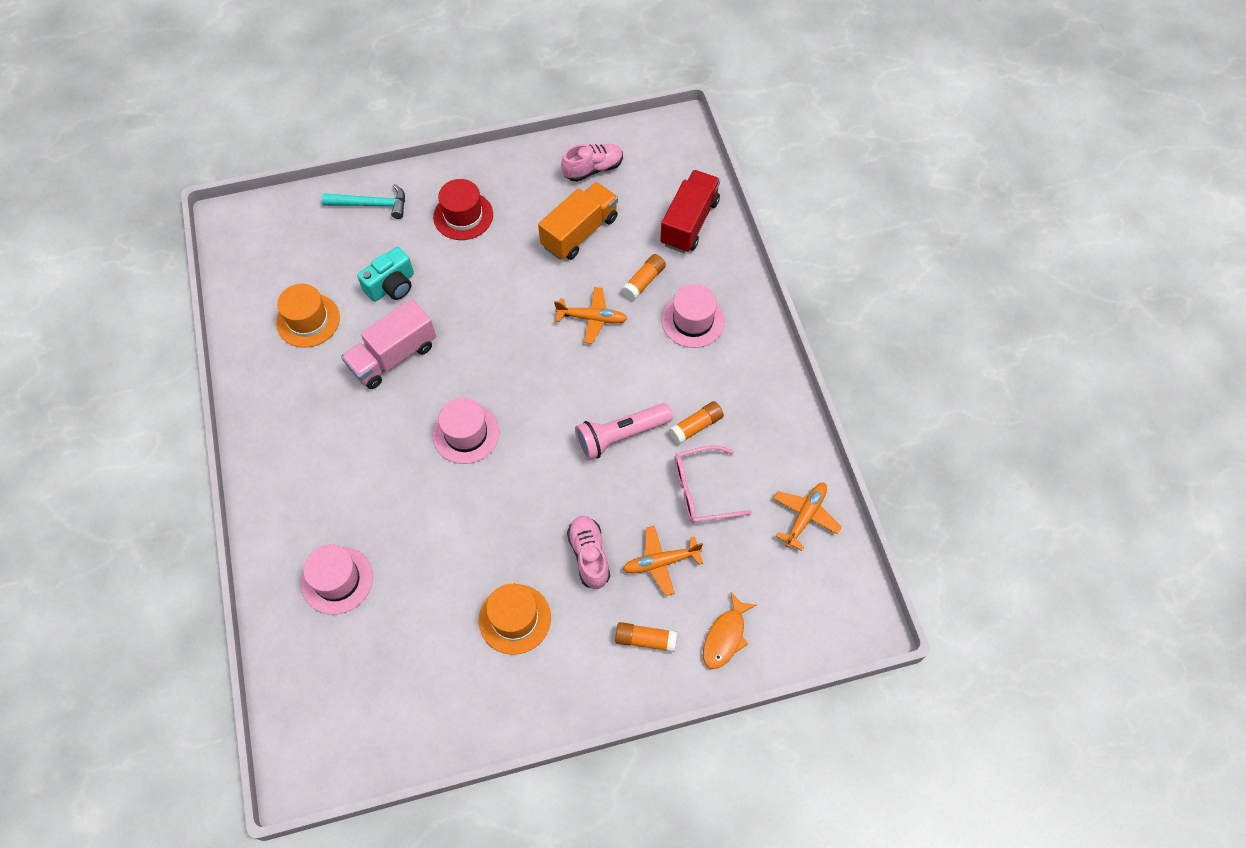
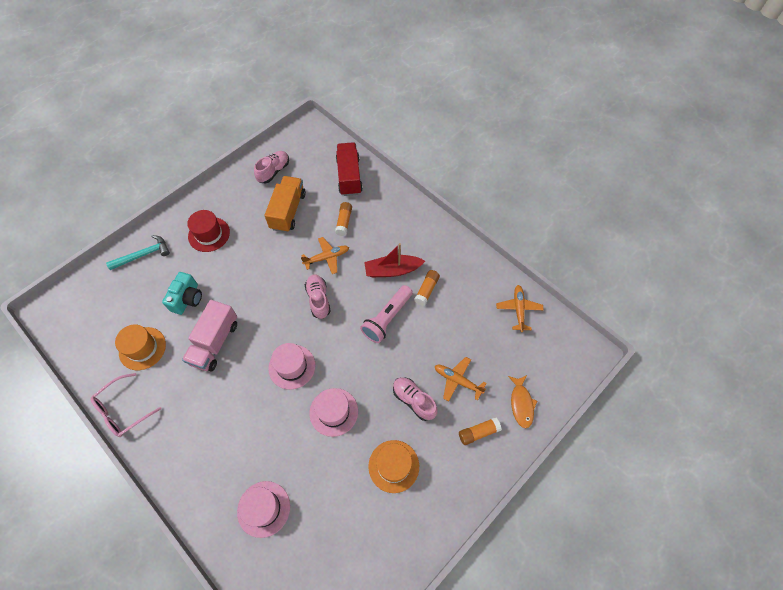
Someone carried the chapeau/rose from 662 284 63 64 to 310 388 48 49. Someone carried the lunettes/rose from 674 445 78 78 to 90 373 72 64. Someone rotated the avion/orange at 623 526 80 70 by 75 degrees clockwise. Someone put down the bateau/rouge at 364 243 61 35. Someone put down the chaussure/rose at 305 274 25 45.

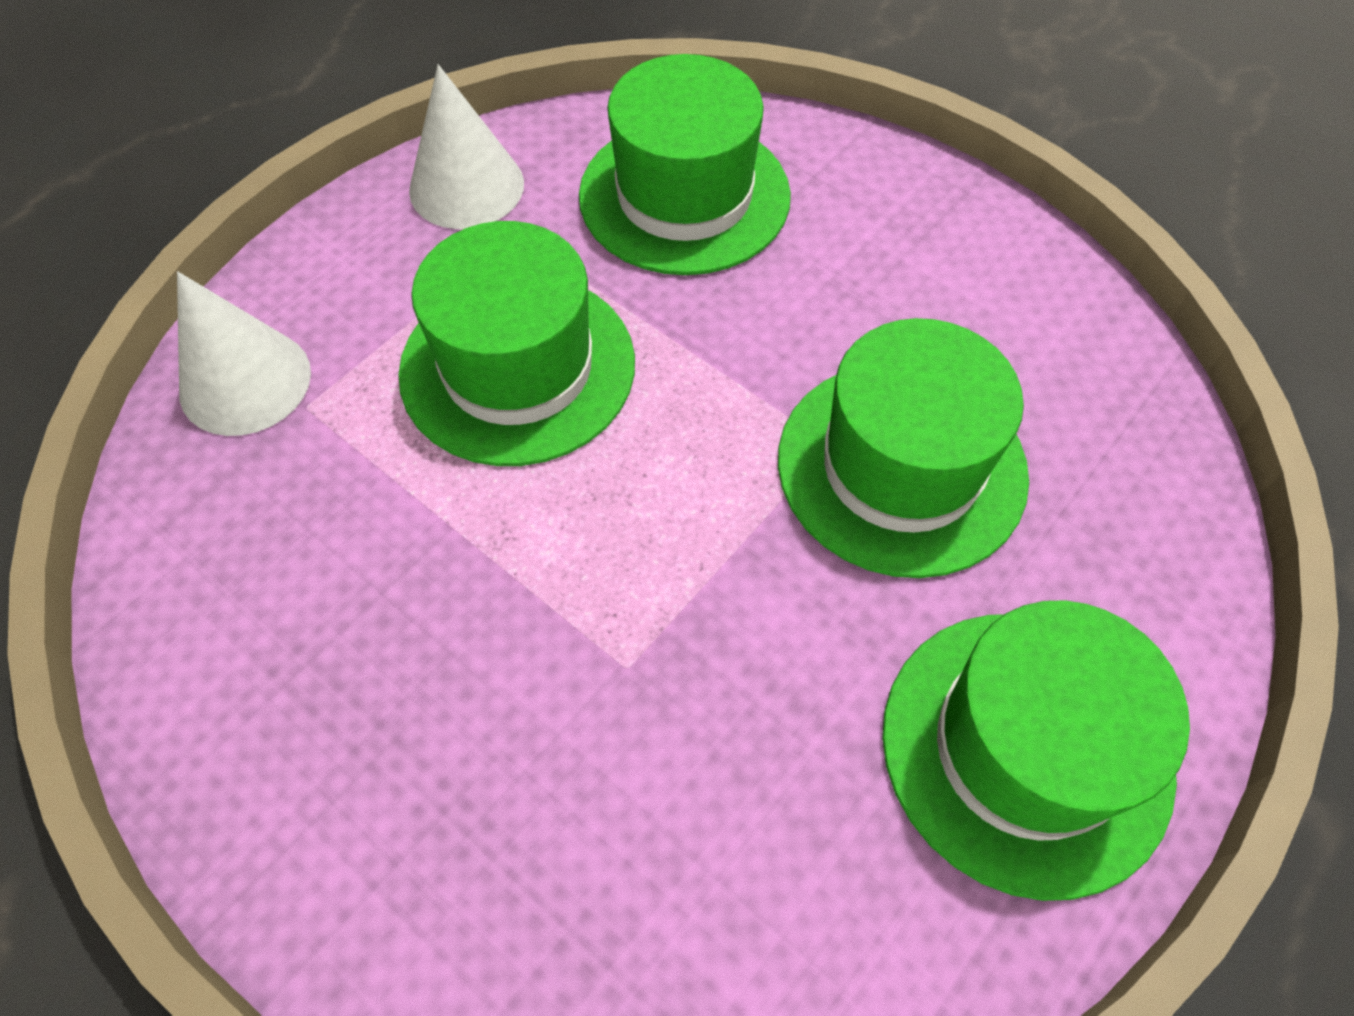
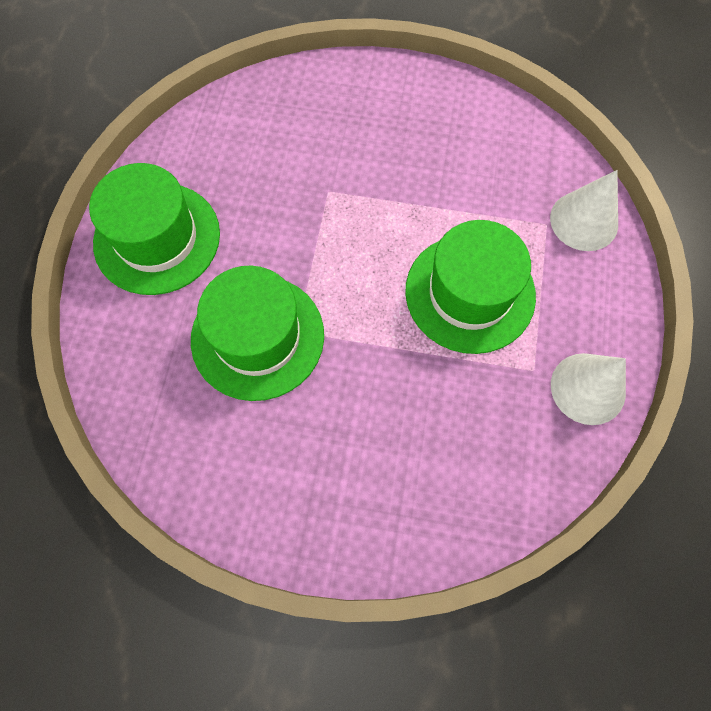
Someone took away the chapeau/vert at 579 54 212 221.

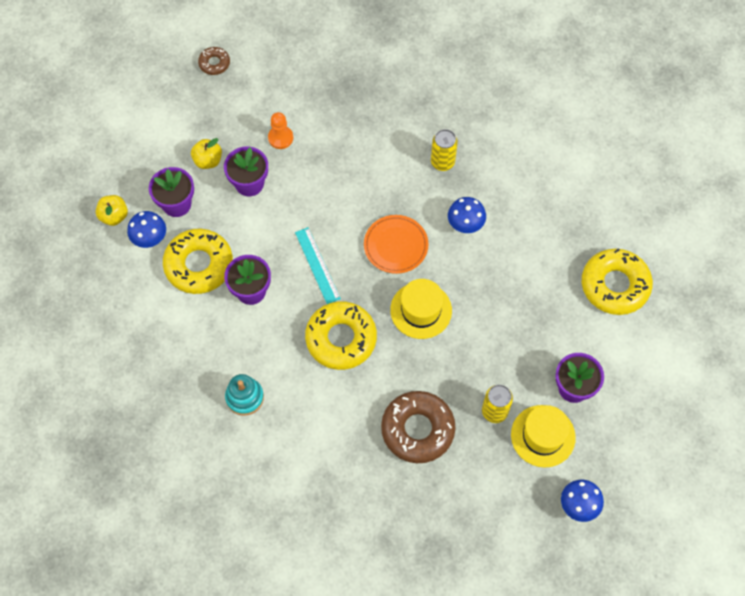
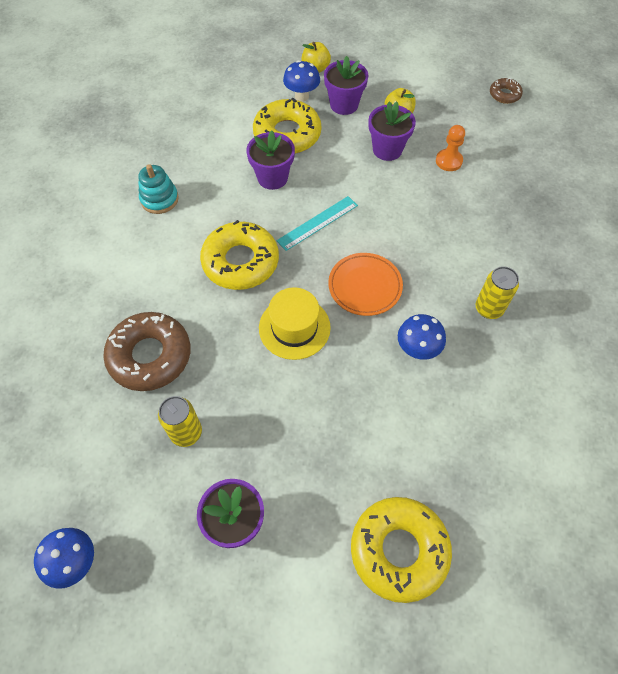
Someone took away the chapeau/jaune at 511 405 65 63.

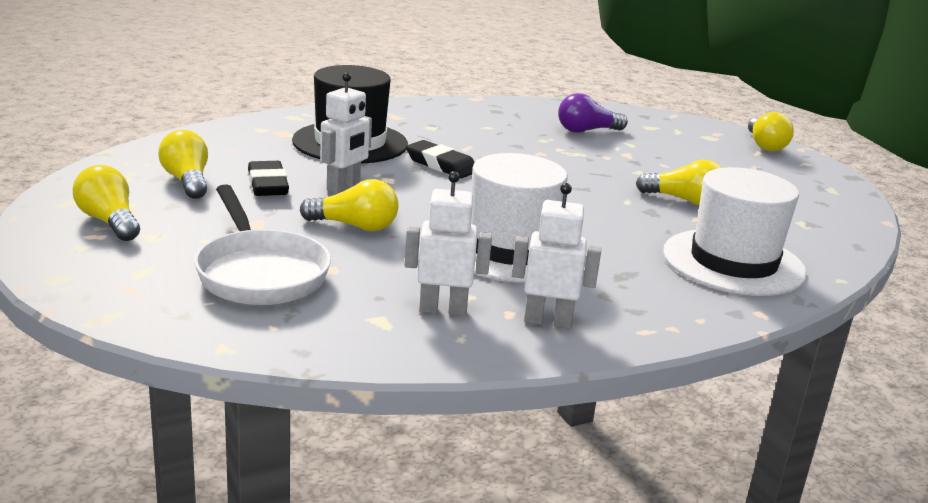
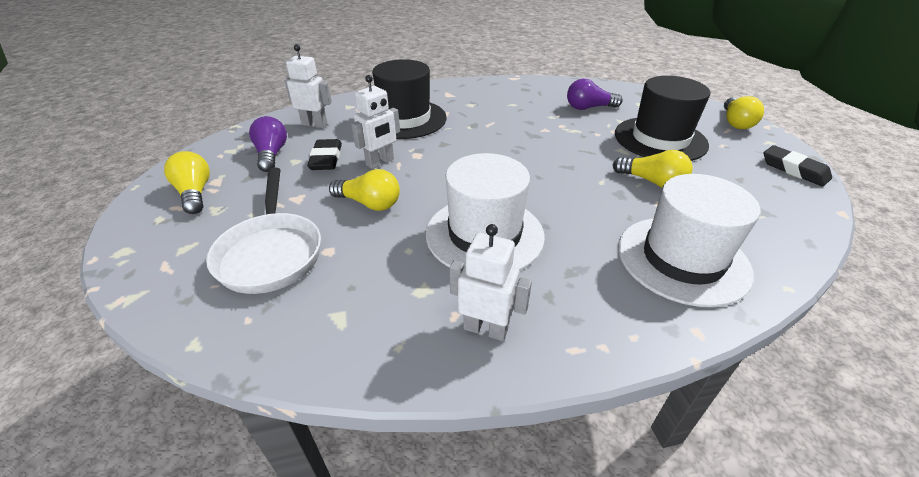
Someone repainted the ampoule/jaune at 158 130 50 69, which became the ampoule/violet at 249 116 38 56. Someone carried the gomme/noir from 406 140 69 38 to 763 145 69 41. Someone carried the robot/blanc from 404 171 88 145 to 284 44 48 84. Someone put down the chapeau/noir at 615 76 95 85.

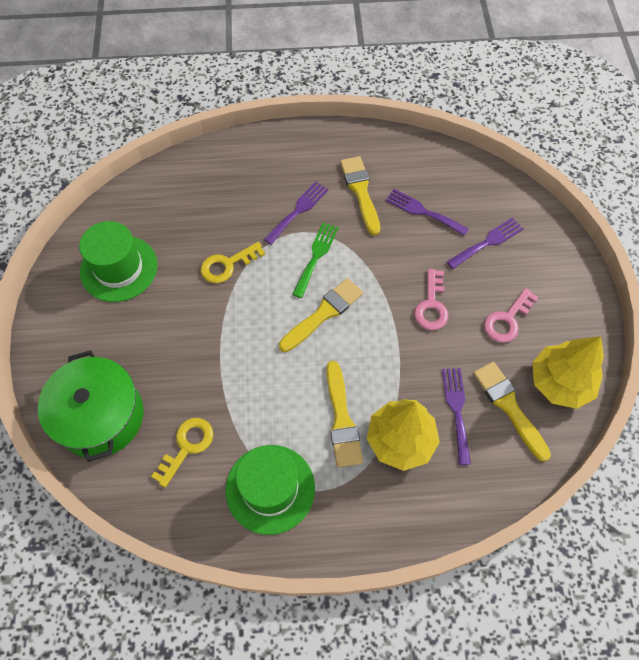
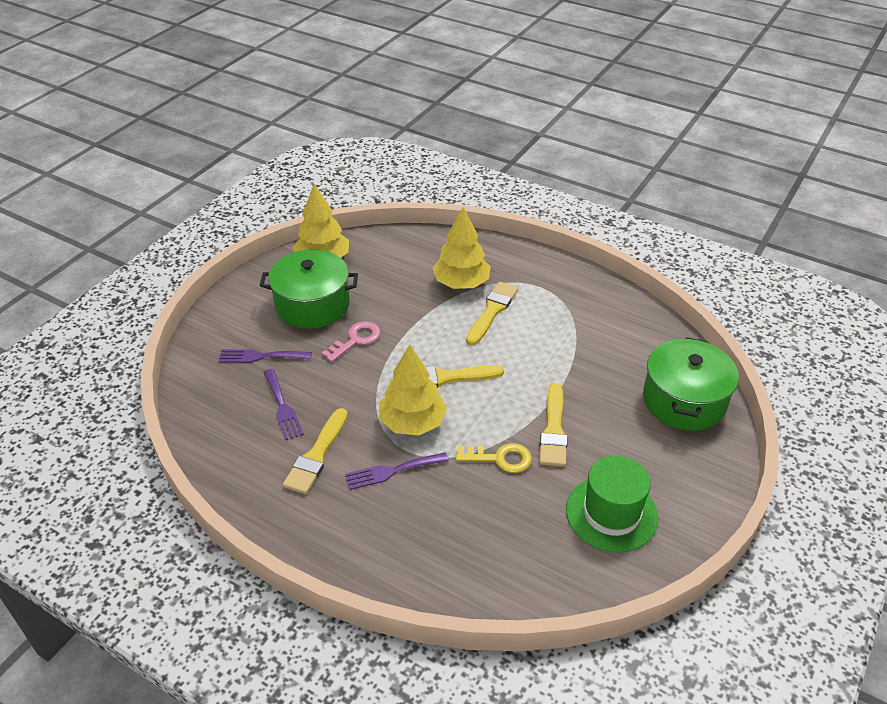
Someone swapped the fourchette/vert at 292 222 47 76 for the arbre/jaune at 379 345 68 91. Someone swapped the clé/rose at 484 288 55 55 for the marmite/vert at 260 249 98 80. Someone carried the pinceau/jaune from 473 362 78 100 to 539 383 29 84. Someone took away the fourchette/violet at 442 368 29 97. Someone took away the clé/jaune at 151 418 62 70. Someone took away the chapeau/vert at 225 445 90 90.

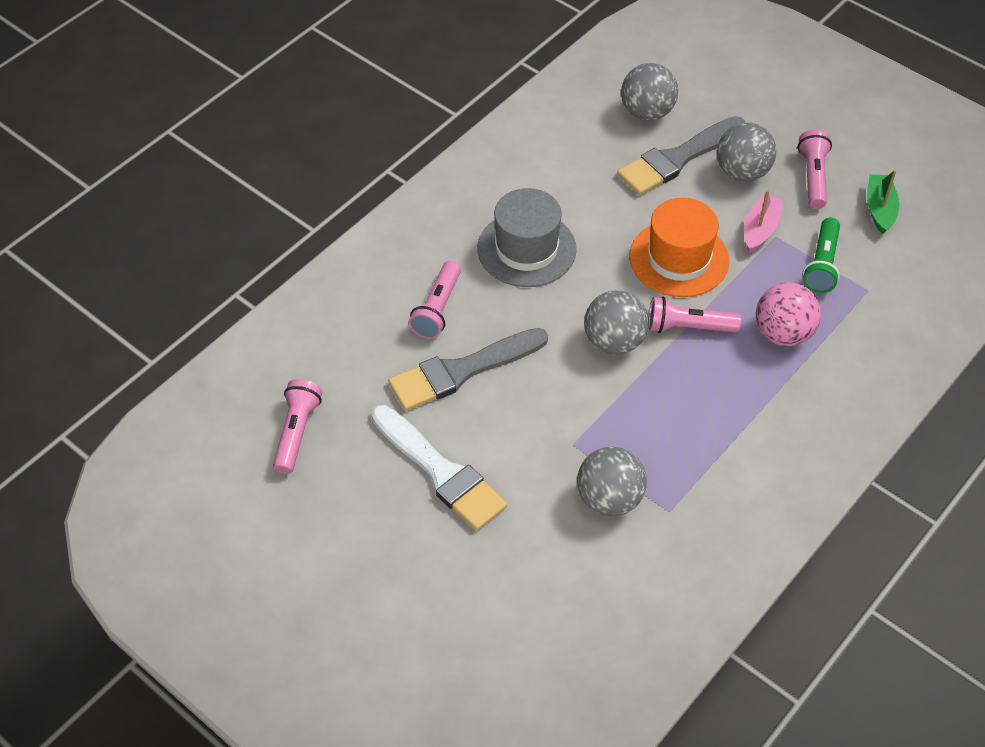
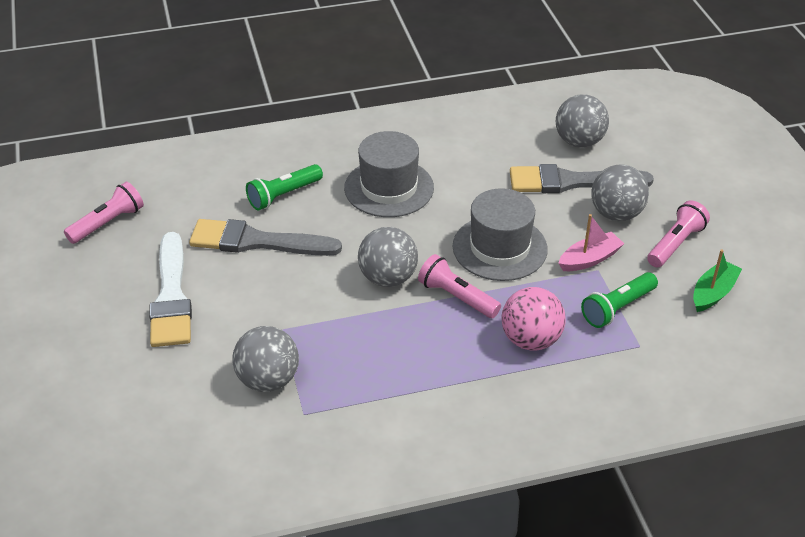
Someone repainted the chapeau/orange at 629 198 100 99, which became the chapeau/gris at 453 188 95 93. Someone repainted the lampe de poche/rose at 408 261 53 78, which became the lampe de poche/vert at 246 164 77 46.

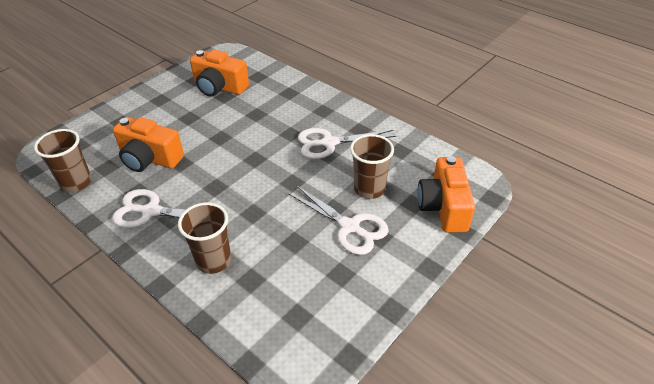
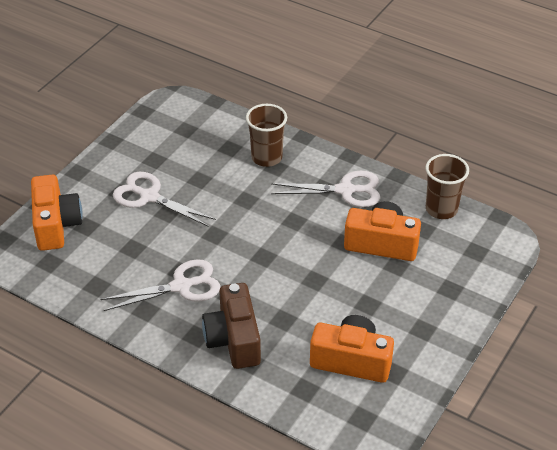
Someone took away the gobelet/marron at 350 134 44 65. Someone put down the appareil photo/marron at 202 283 59 86.

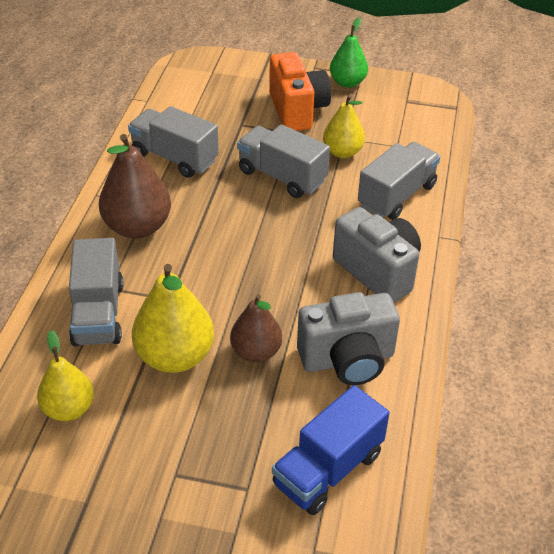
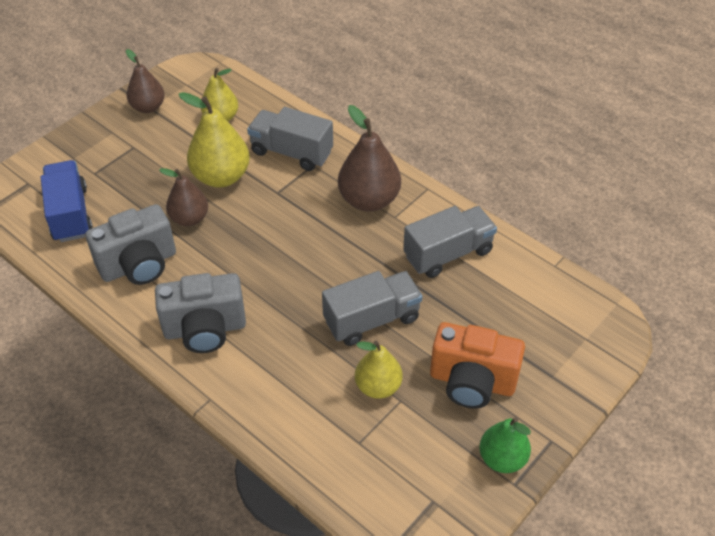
Someone took away the camion/gris at 358 142 82 78. Someone rotated the appareil photo/gris at 297 292 103 93 by 135 degrees counterclockwise. Someone put down the poire/marron at 126 49 39 64.

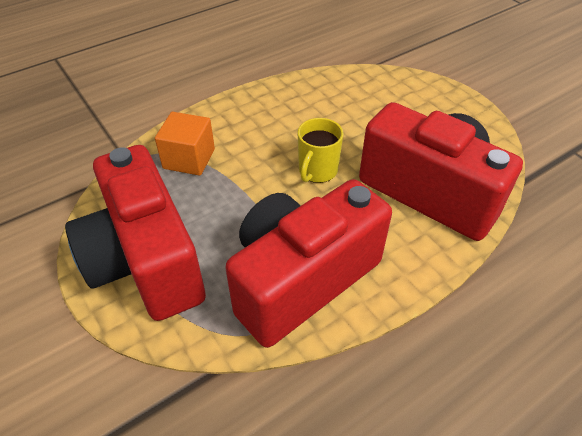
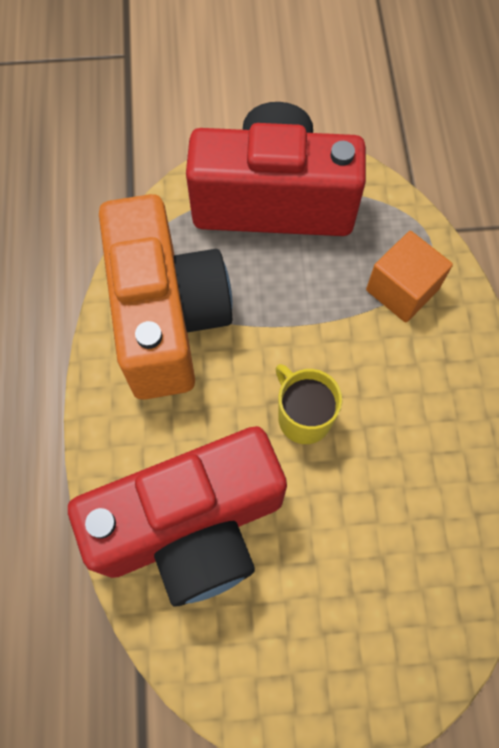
Someone repainted the appareil photo/rouge at 225 179 167 169, which became the appareil photo/orange at 99 194 134 206.

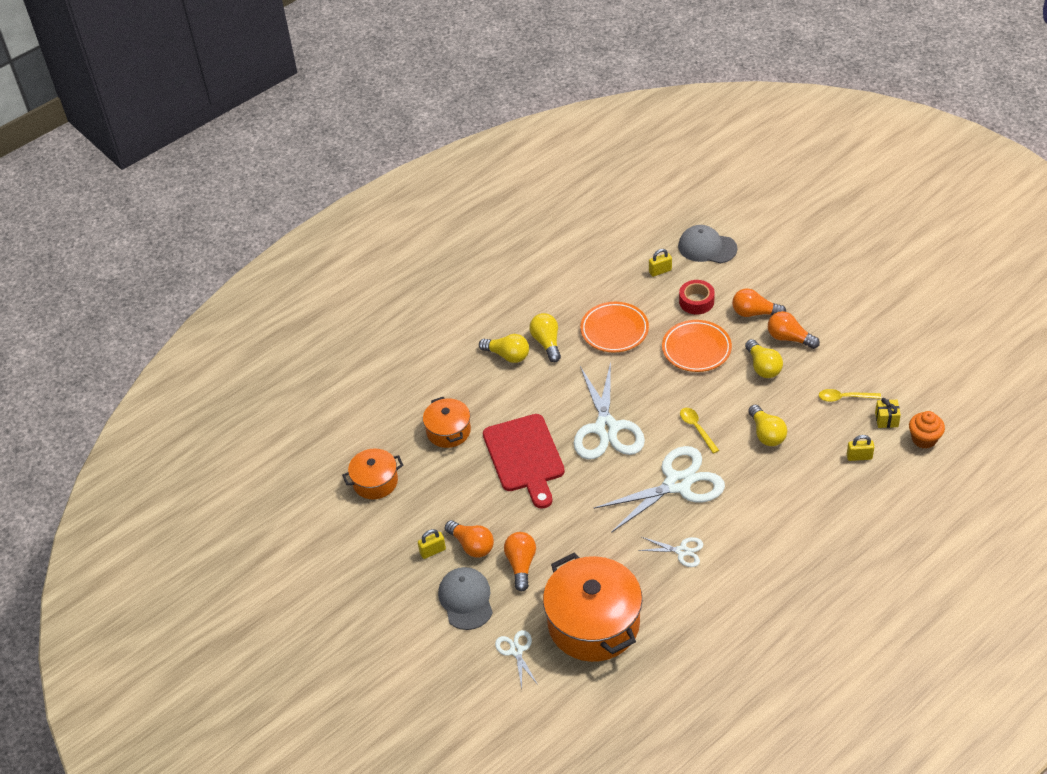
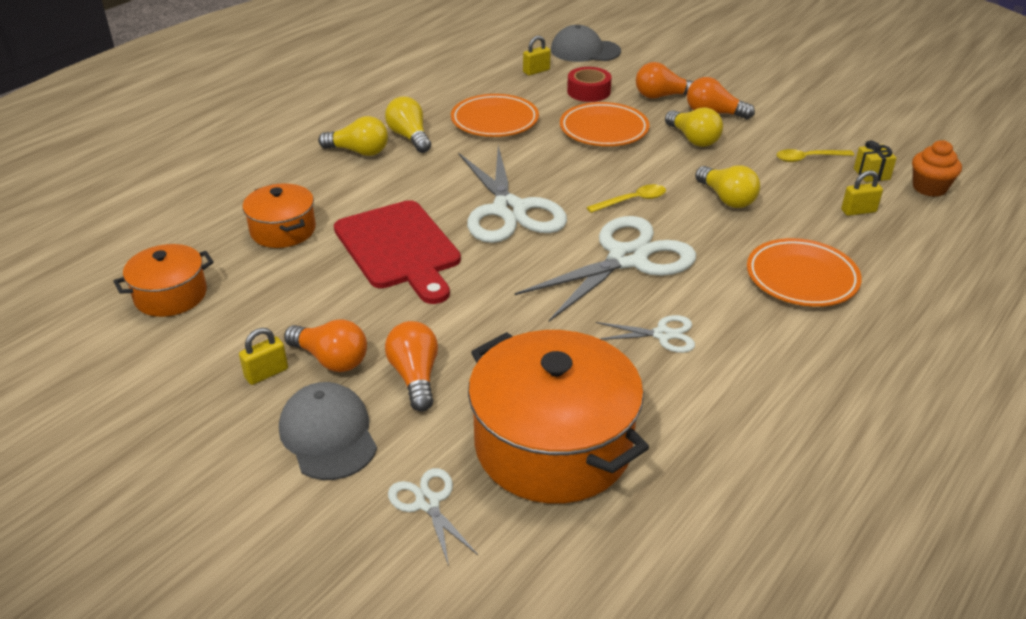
Someone rotated the cuillère/jaune at 680 408 39 46 by 105 degrees clockwise. Someone put down the assiette/orange at 747 238 115 69.

